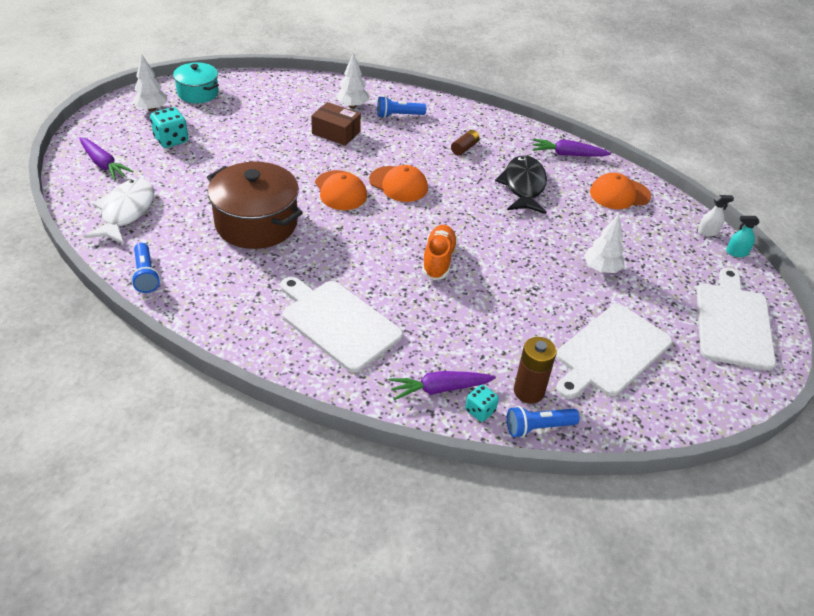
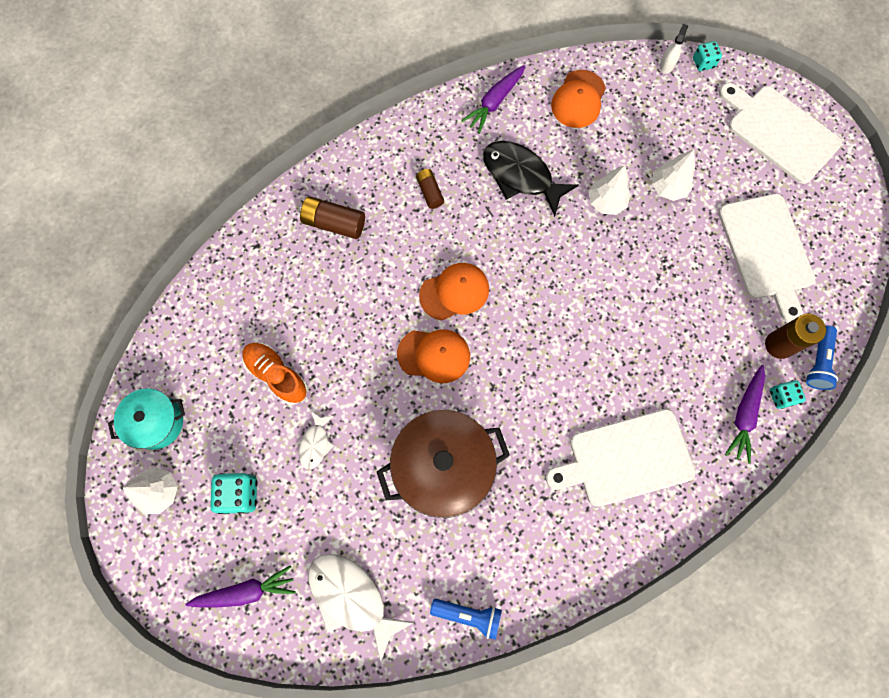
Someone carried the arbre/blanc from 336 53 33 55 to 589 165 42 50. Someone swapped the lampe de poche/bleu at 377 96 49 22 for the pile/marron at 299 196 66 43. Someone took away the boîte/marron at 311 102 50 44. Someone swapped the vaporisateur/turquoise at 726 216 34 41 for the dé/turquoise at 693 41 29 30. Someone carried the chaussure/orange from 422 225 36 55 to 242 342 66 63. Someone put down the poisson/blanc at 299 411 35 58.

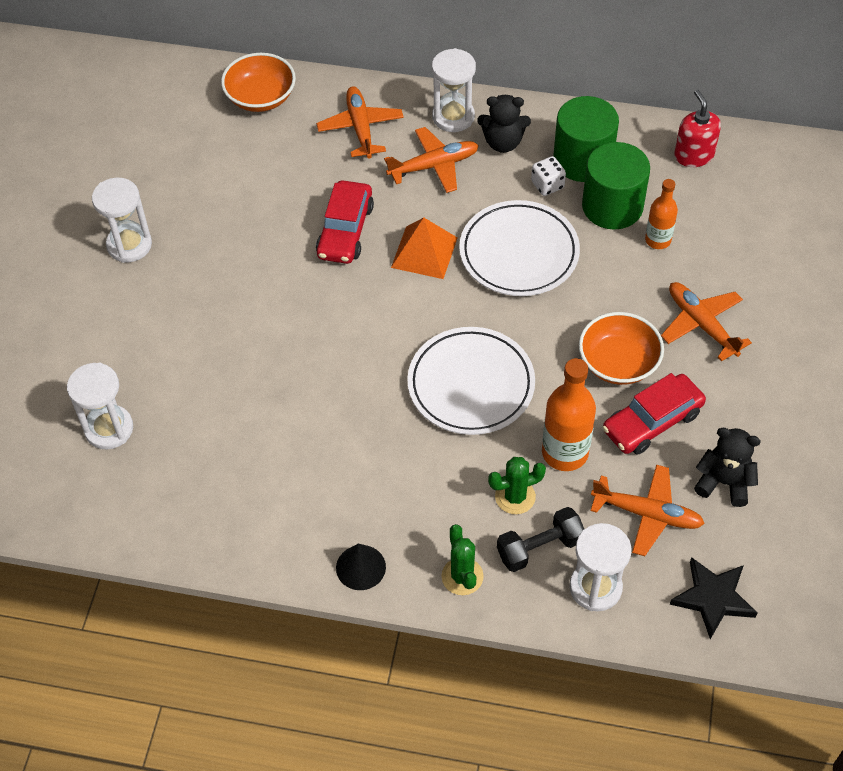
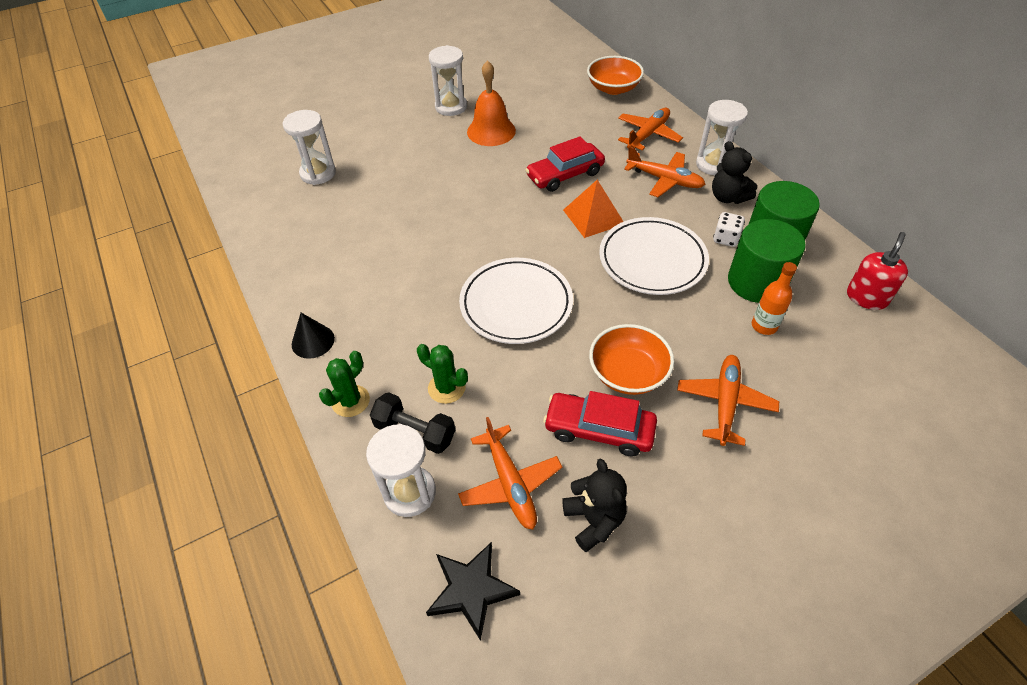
Someone took away the bouteille/orange at 542 358 54 113. Someone put down the cloche/orange at 467 60 49 86.

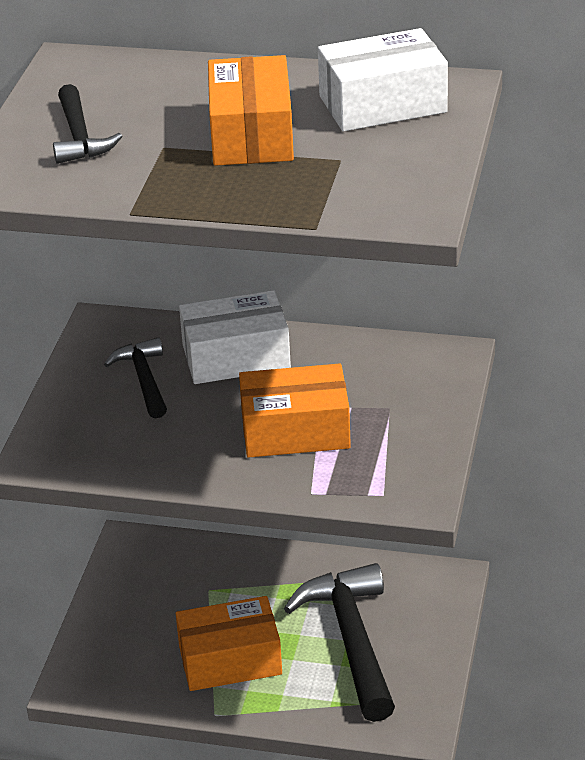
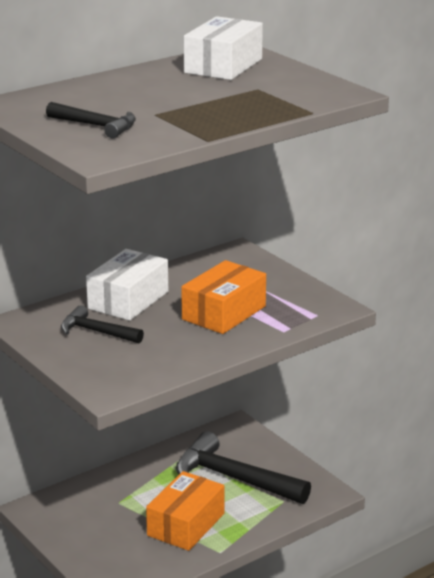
Someone took away the boîte/orange at 208 55 86 111.

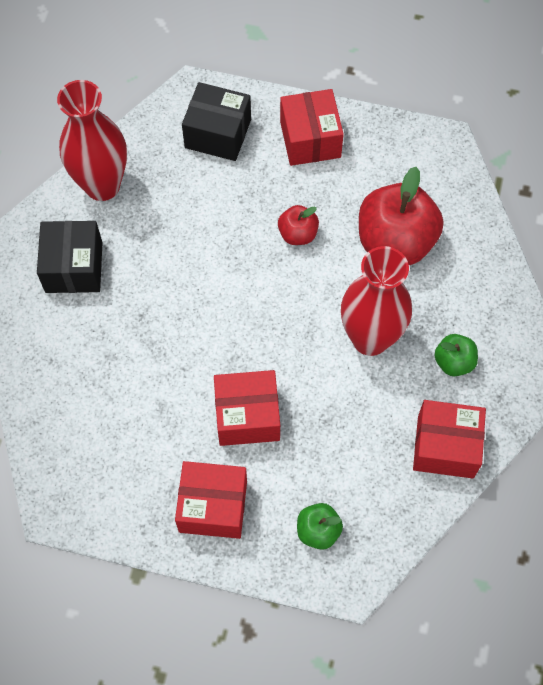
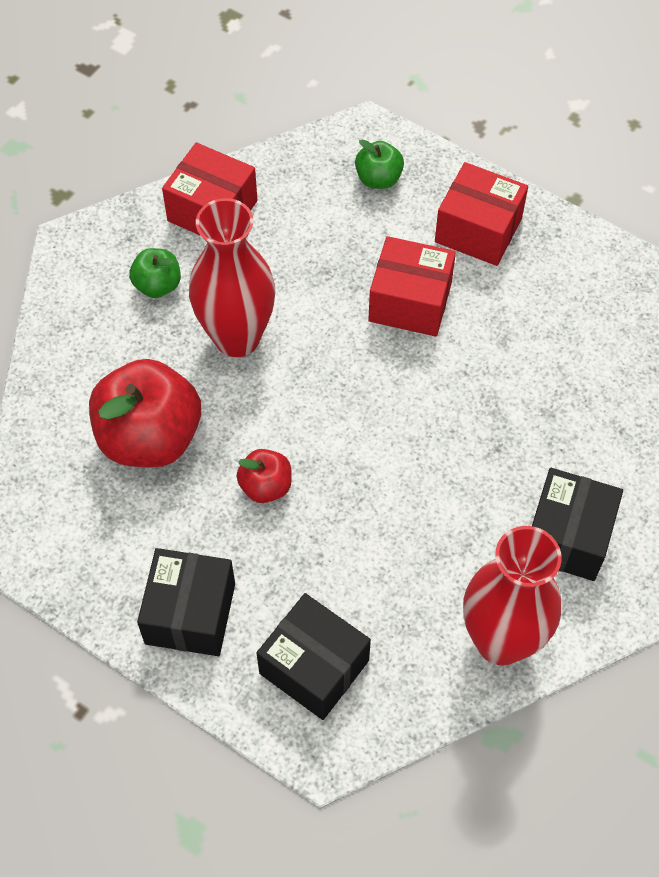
Someone repainted the boîte/rouge at 280 89 64 77, which became the boîte/noir at 137 548 98 108.

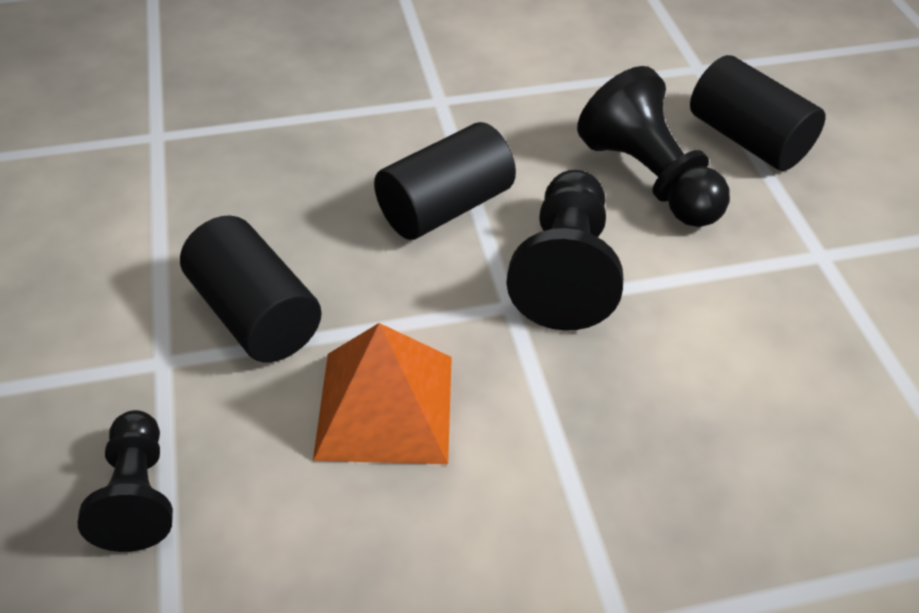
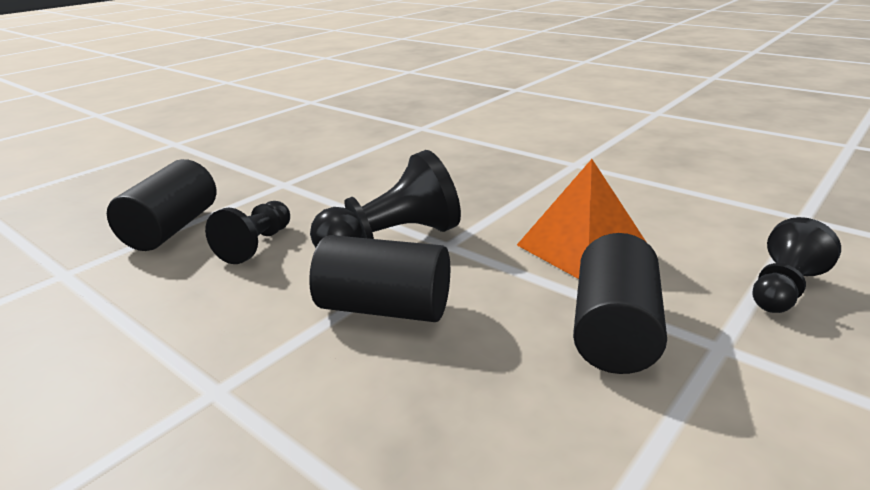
Someone scaled the pion/noir at 577 66 153 161 by 0.65.

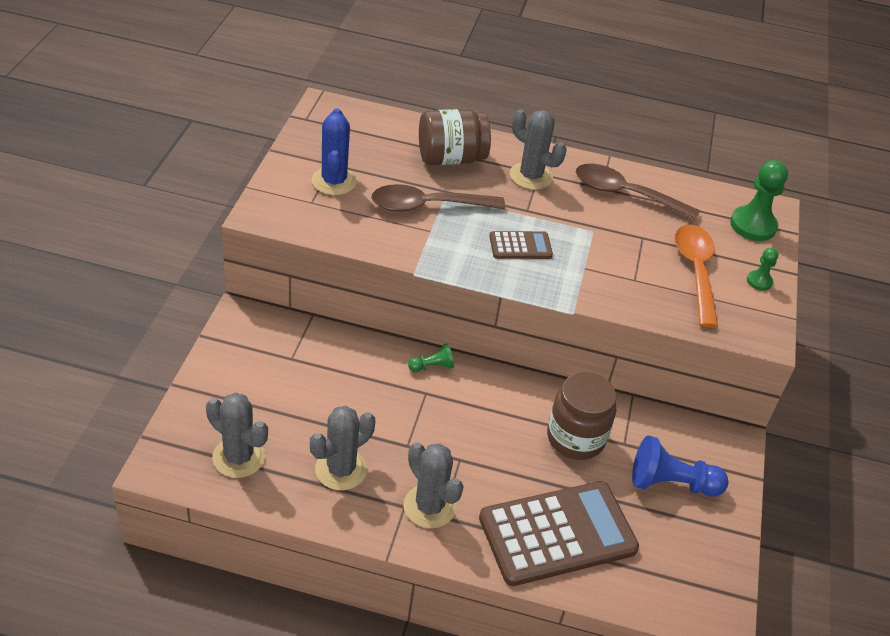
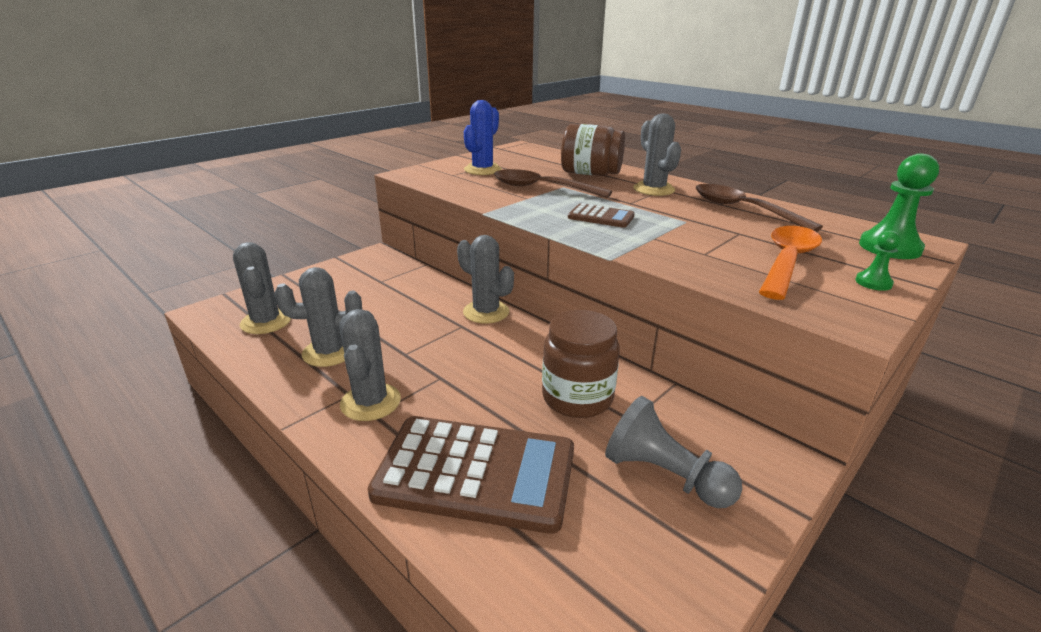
Someone swapped the pion/vert at 408 343 46 29 for the cactus/gris at 457 235 57 89. Someone repainted the pion/bleu at 632 435 96 62, which became the pion/gris at 605 396 137 112.

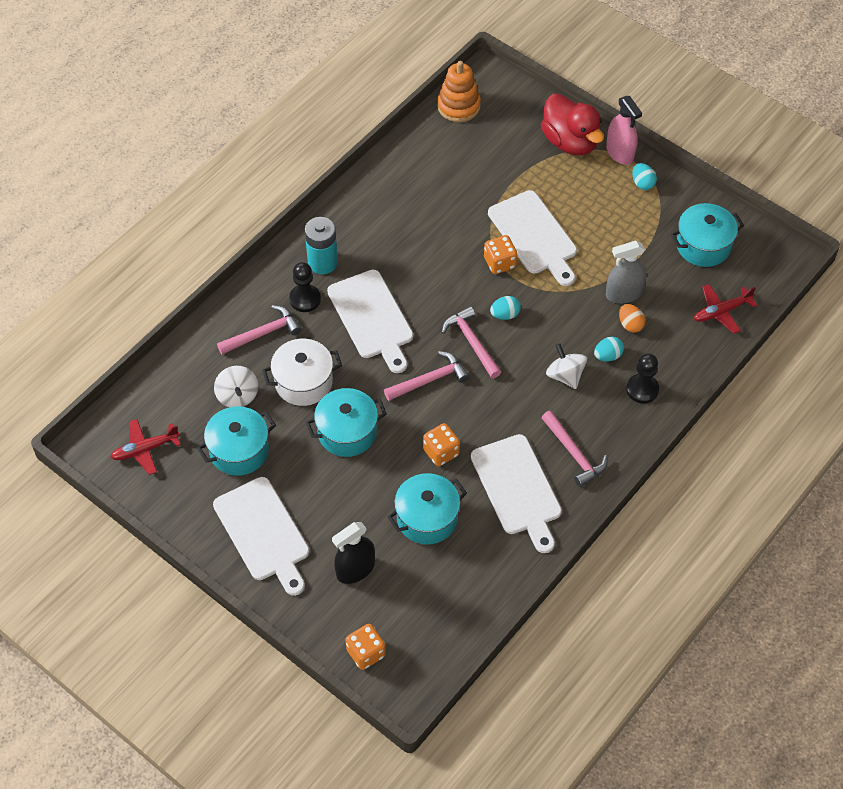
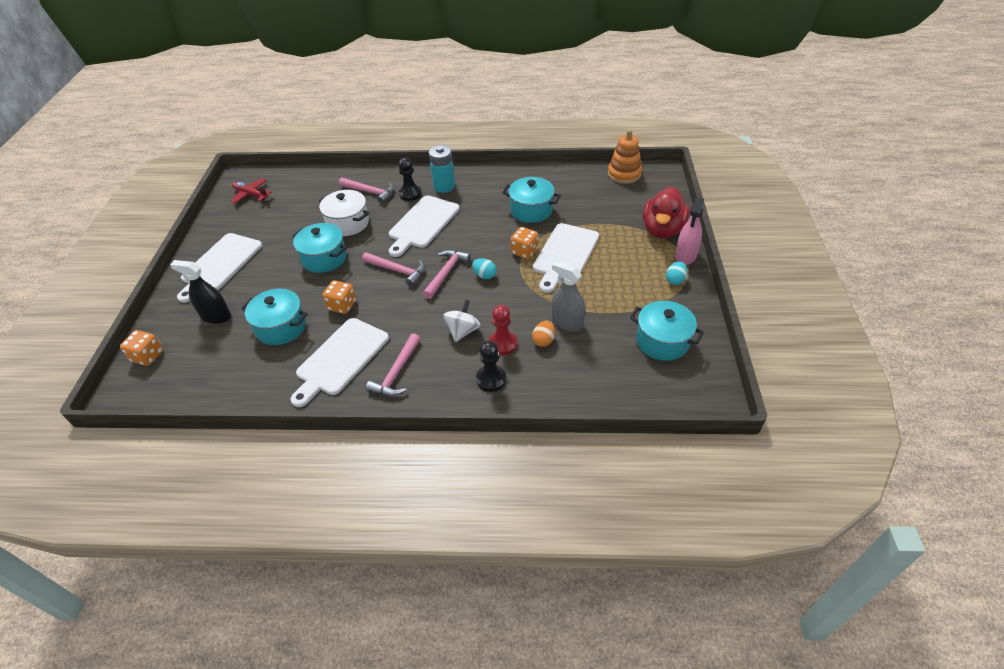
Someone took away the avion/rouge at 694 284 63 50. Someone swapped the œuf/turquoise at 594 337 30 24 for the pion/rouge at 488 305 29 50. Someone took away the toupie/blanc at 214 366 44 41. Someone carried the marmite/turquoise from 197 406 79 70 to 502 177 59 46.

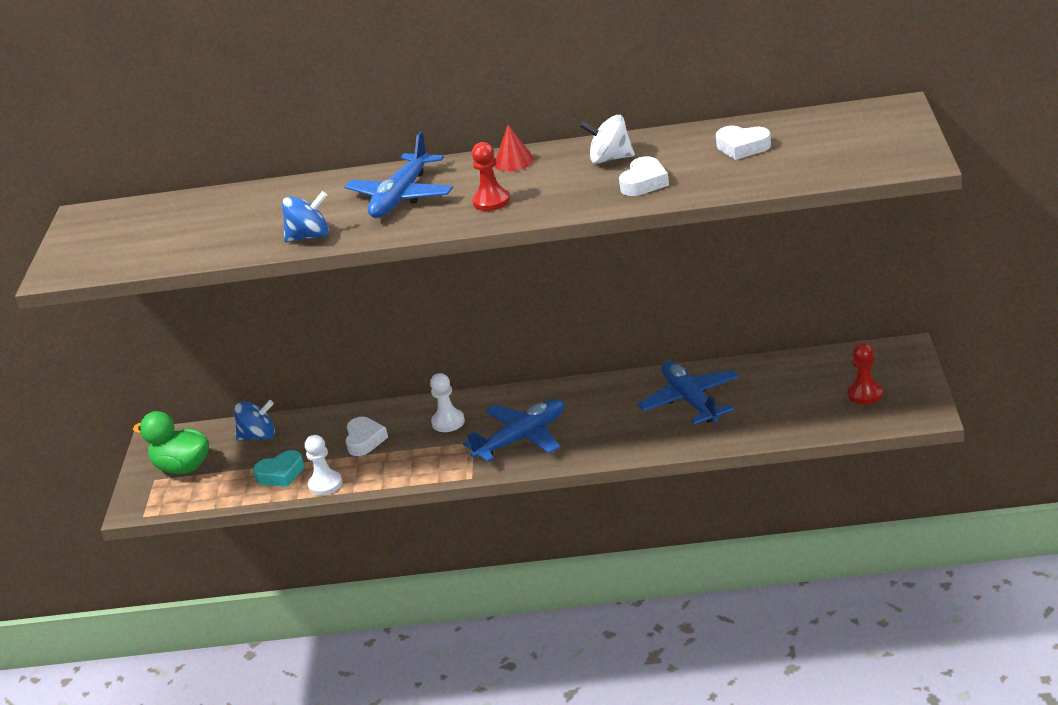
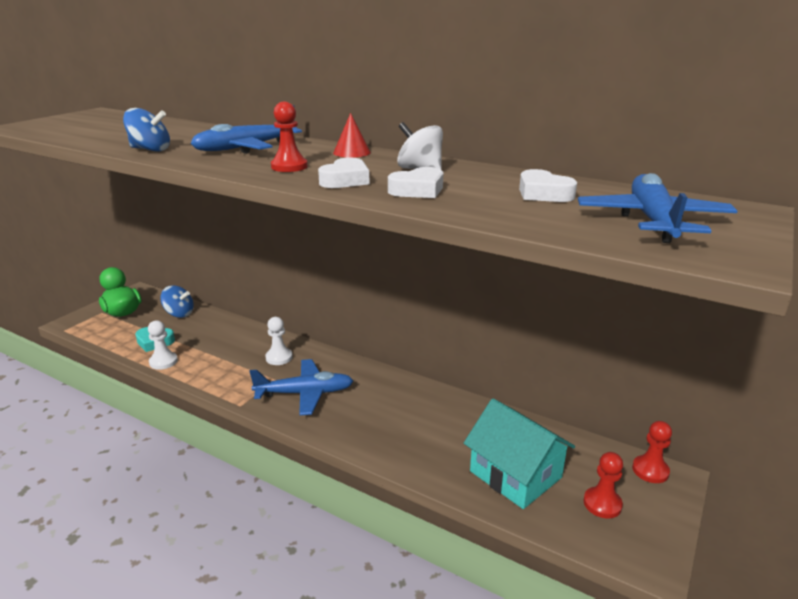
Someone carried the avion/bleu from 638 360 101 65 to 578 173 159 70. Someone carried the cœur/blanc from 345 417 43 39 to 318 158 52 30. Someone put down the maison/turquoise at 464 398 111 111. Someone put down the pion/rouge at 632 421 40 62.

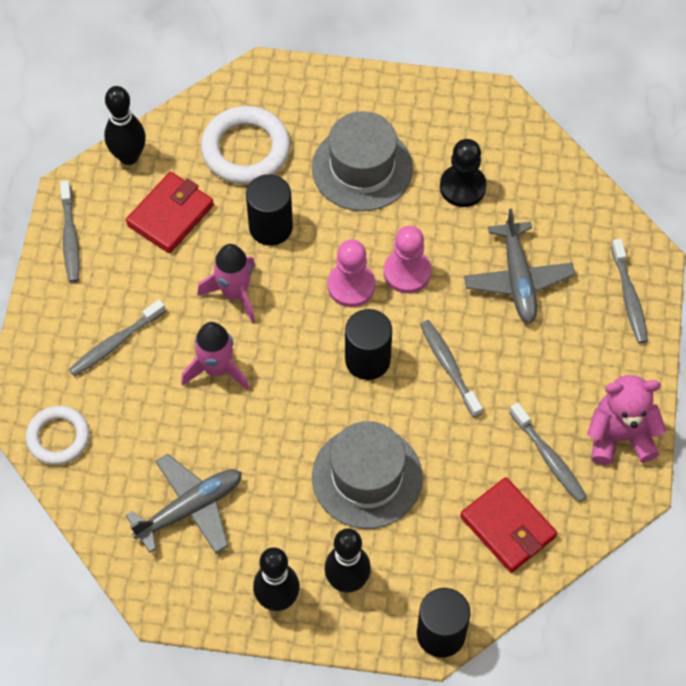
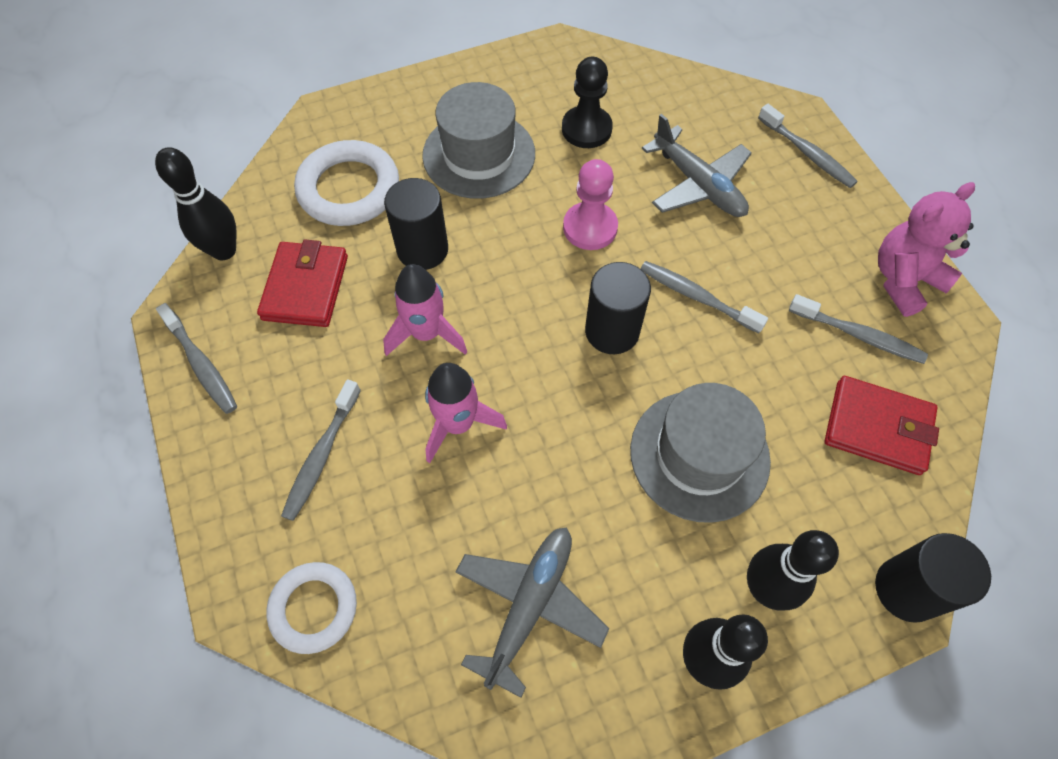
Someone took away the pion/rose at 328 240 47 67.

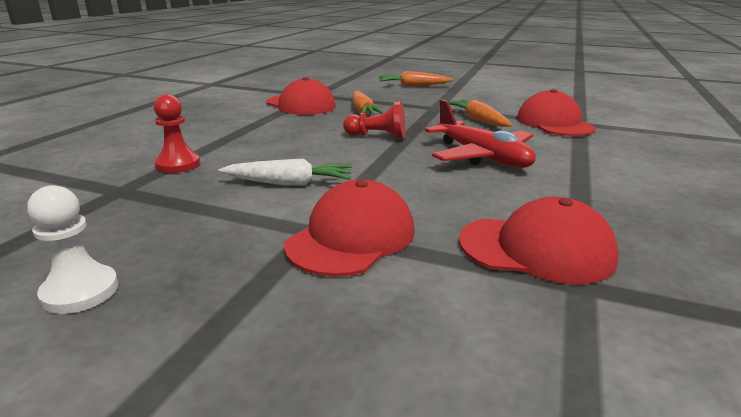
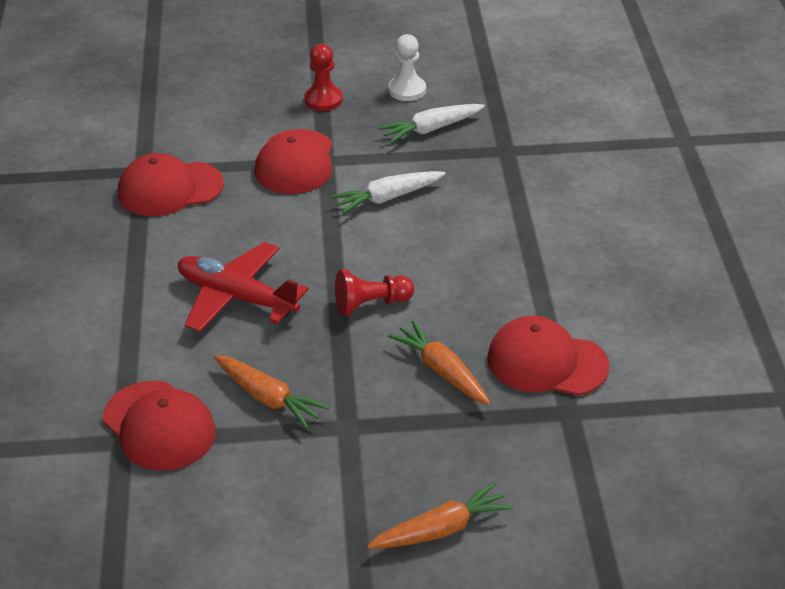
Someone carried the pion/rouge from 154 94 46 79 to 304 44 39 67. Someone put down the carotte/blanc at 378 104 107 39.

